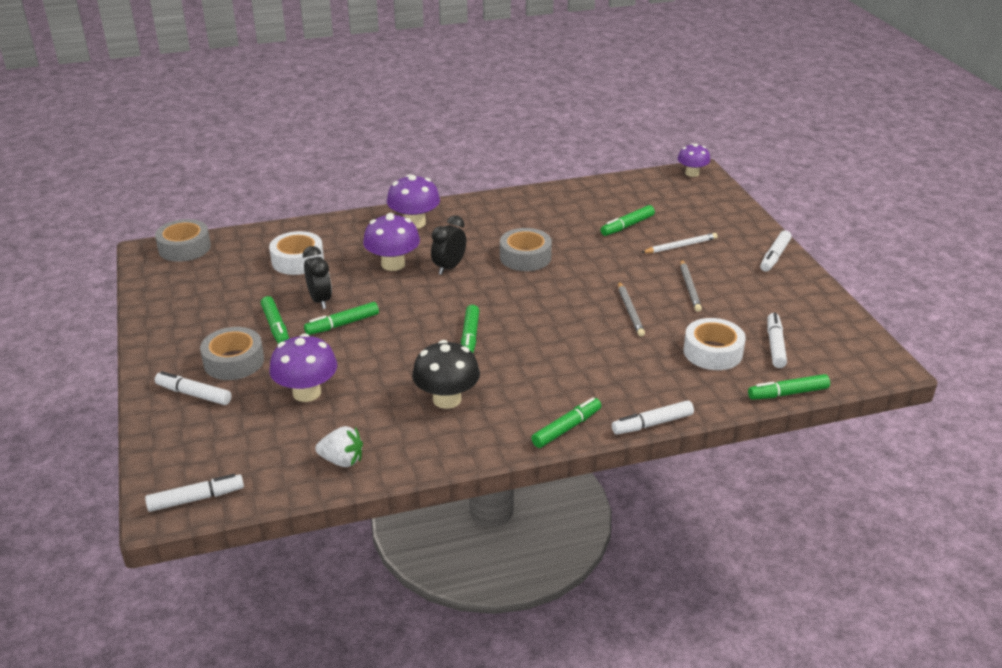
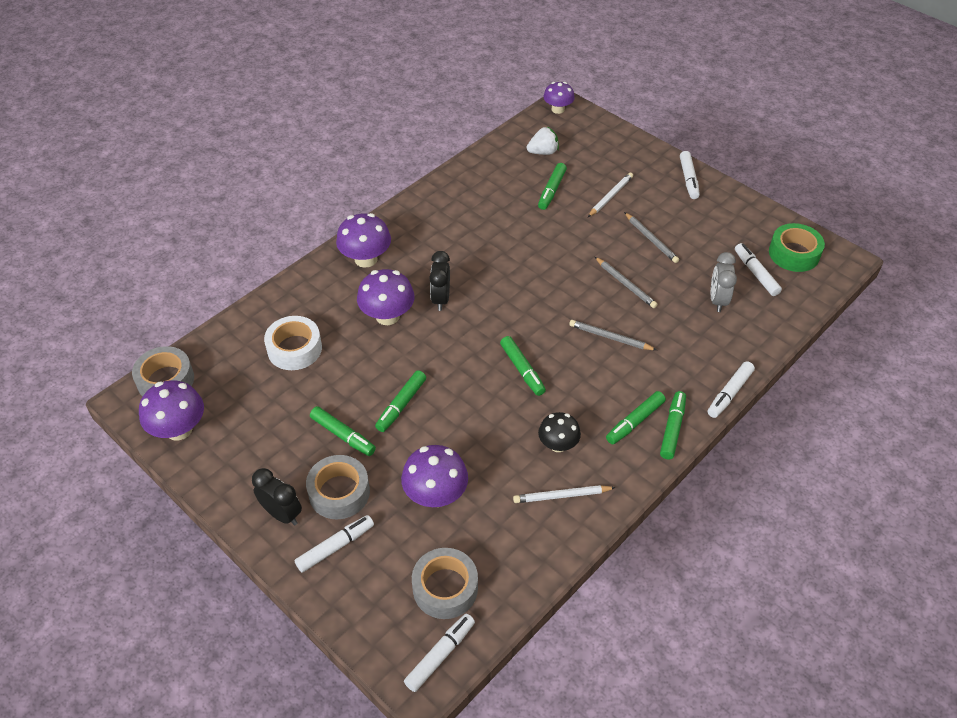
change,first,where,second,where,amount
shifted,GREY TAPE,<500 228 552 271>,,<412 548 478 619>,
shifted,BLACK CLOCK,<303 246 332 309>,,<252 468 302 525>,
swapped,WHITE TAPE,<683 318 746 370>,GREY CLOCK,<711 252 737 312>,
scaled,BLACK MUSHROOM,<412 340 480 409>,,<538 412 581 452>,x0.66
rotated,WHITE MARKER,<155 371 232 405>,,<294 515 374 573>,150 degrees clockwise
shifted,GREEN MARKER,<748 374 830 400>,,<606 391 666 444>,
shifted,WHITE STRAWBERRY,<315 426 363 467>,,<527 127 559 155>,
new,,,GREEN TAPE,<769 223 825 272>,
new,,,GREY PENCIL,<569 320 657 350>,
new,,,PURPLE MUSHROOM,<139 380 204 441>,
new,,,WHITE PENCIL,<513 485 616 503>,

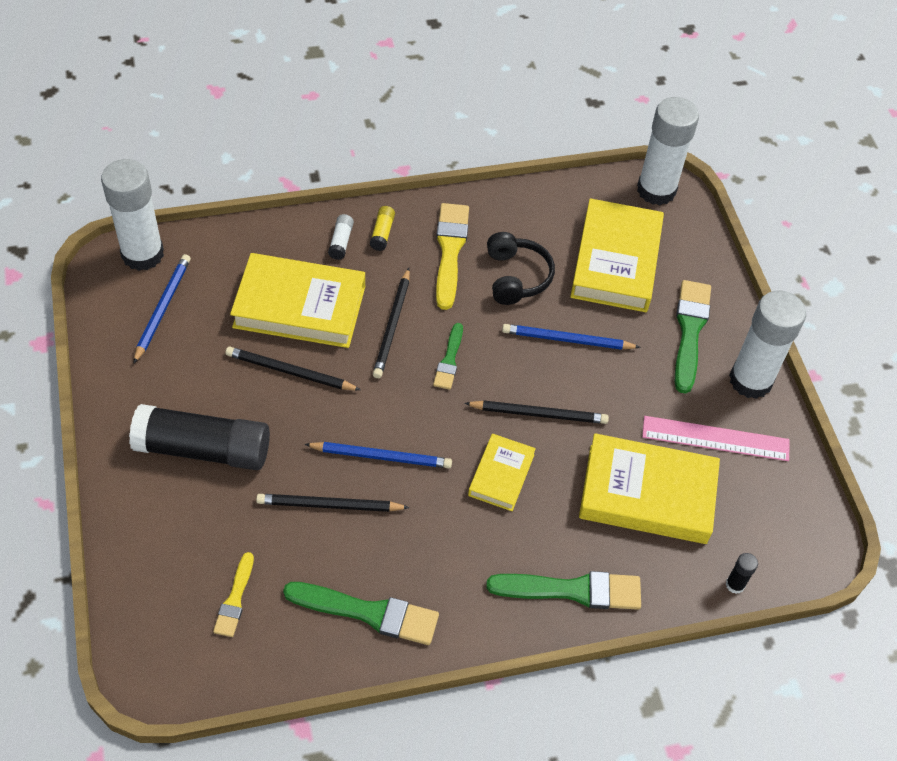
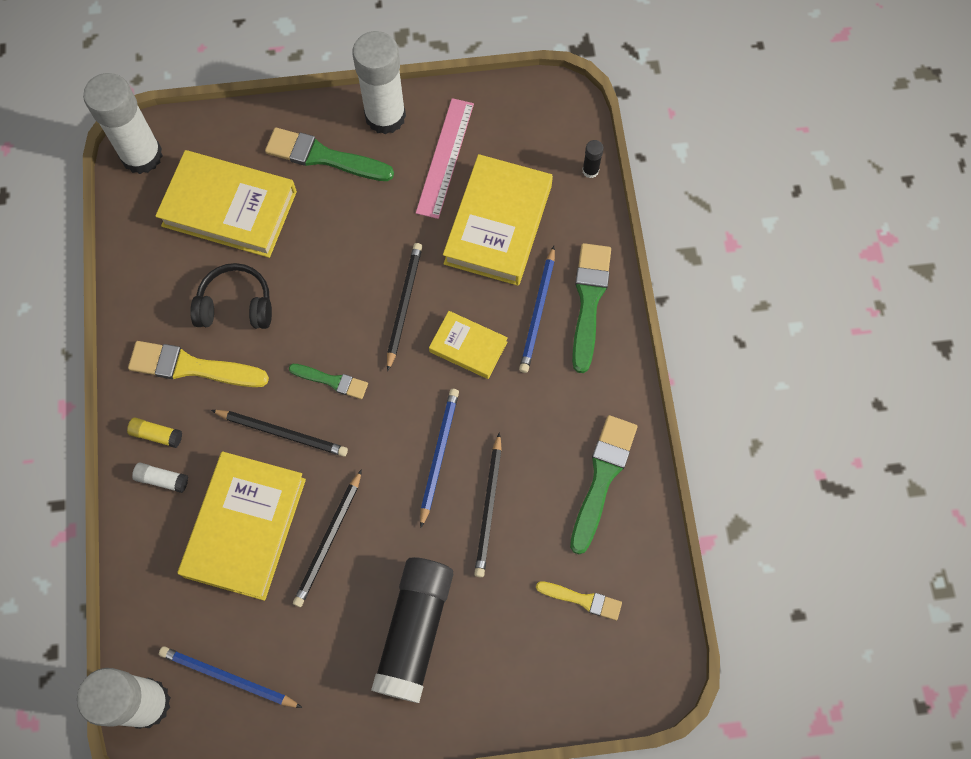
change,first,where,second,where,amount
shifted,BLUE PENCIL,<502 324 641 350>,,<519 246 555 373>,

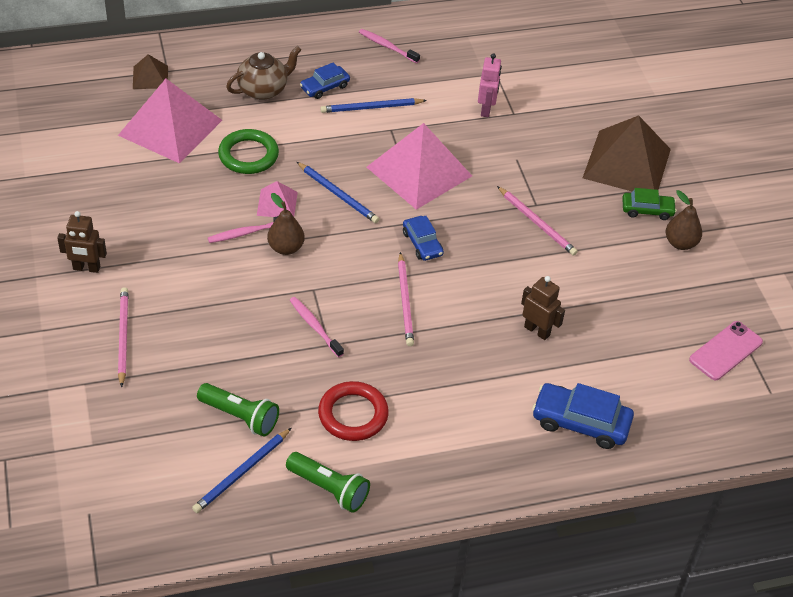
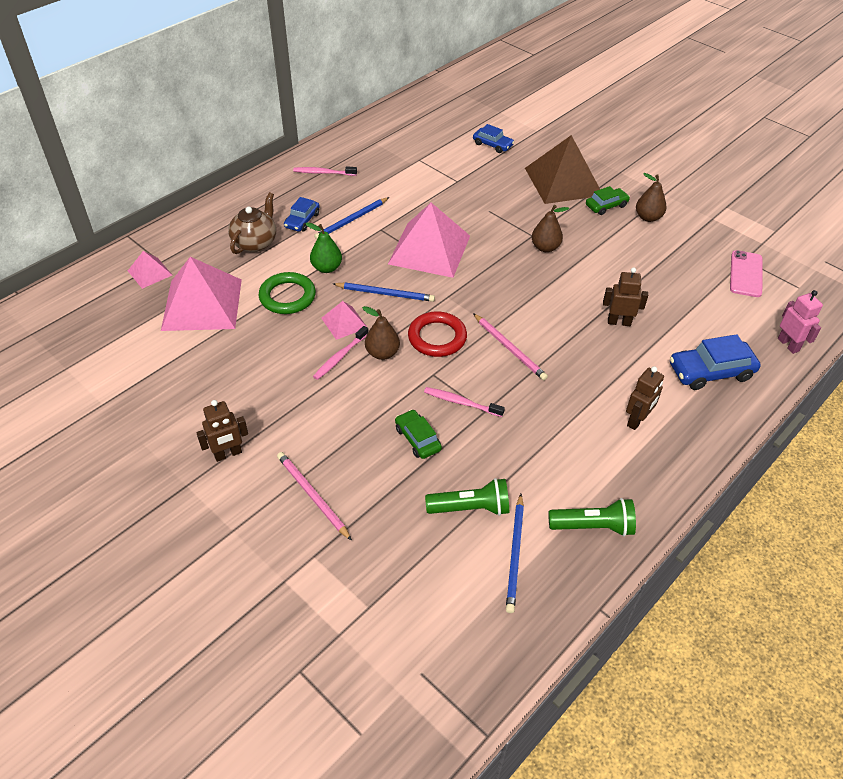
change,first,where,second,where,amount
shifted,PINK ROBOT,<478 53 502 117>,,<778 290 823 354>,
repainted,BROWN PYRAMID,<133 54 168 89>,PINK PYRAMID,<128 251 172 289>,
swapped,PINK PENCIL,<497 186 578 256>,BROWN PEAR,<532 205 569 252>,
shifted,BLUE CAR,<403 216 444 261>,,<473 124 514 153>,
shifted,RED RING,<318 381 389 441>,,<408 311 467 357>,
new,,,GREEN PEAR,<305 222 342 273>,
new,,,BROWN ROBOT,<626 366 664 430>,
new,,,GREEN CAR,<395 409 442 459>,

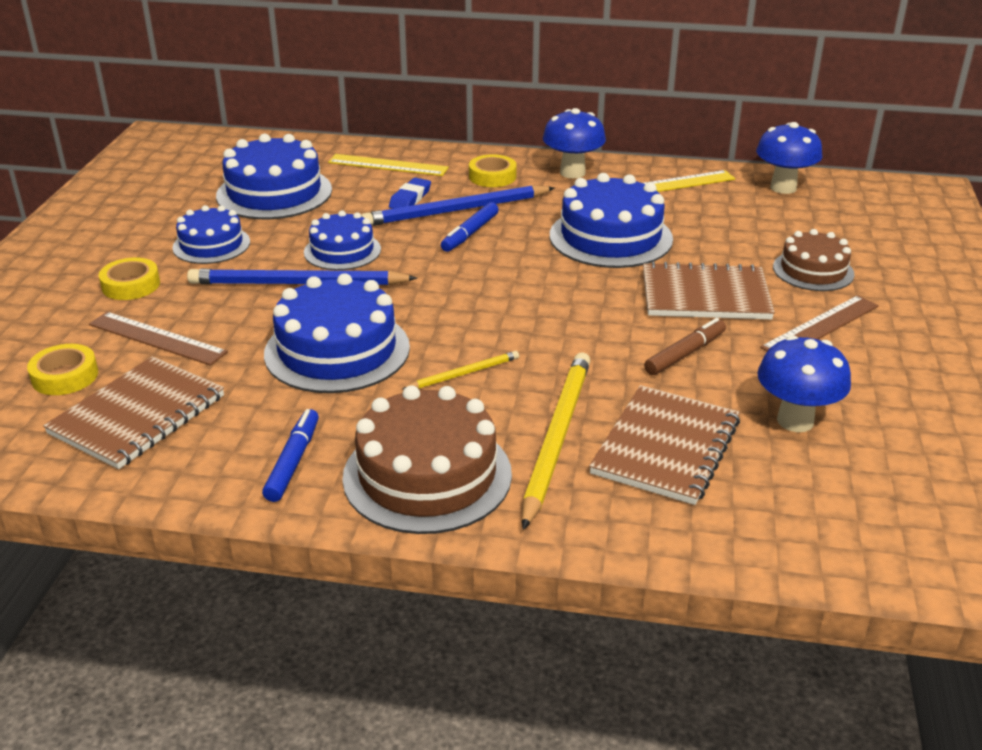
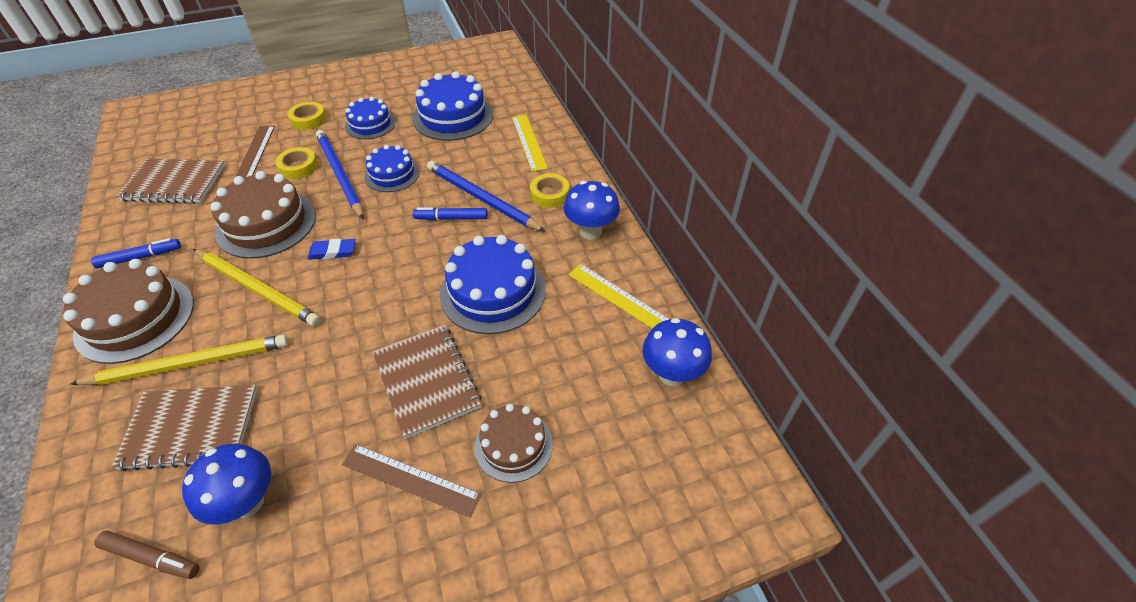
change,first,where,second,where,amount
shifted,BLUE ERASER,<389 178 431 209>,,<308 239 356 260>,
repainted,BLUE CAKE,<264 273 410 393>,BROWN CAKE,<210 171 316 259>,
shifted,BROWN MARKER,<644 318 726 375>,,<94 531 200 579>,
shifted,YELLOW TAPE,<27 344 98 395>,,<275 147 318 179>,
scaled,YELLOW PENCIL,<402 351 519 390>,,<193 249 321 326>,x2.00

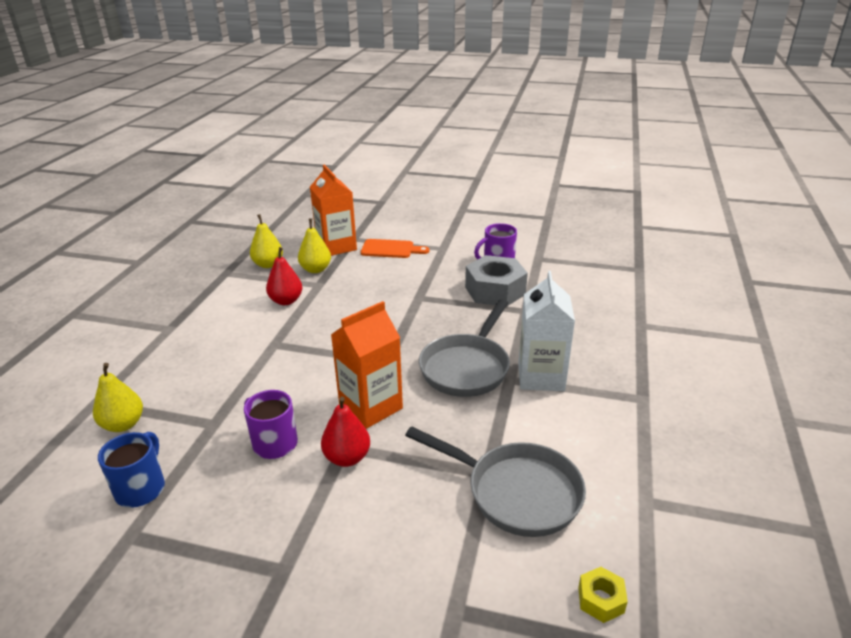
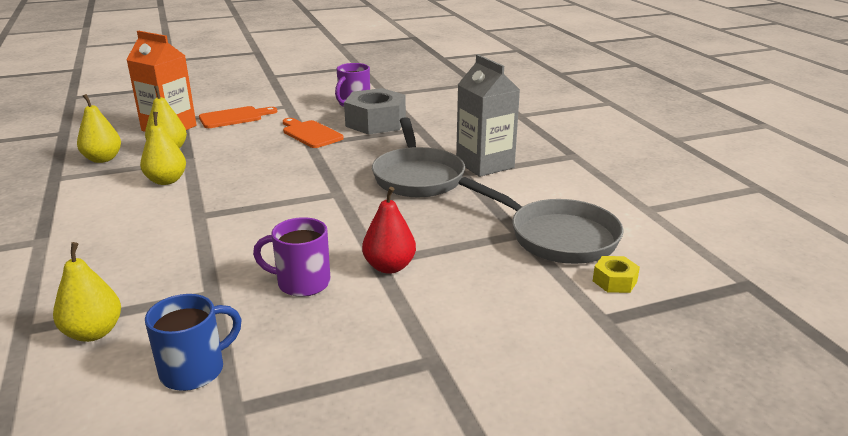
change,first,where,second,where,amount
repainted,RED PEAR,<266 247 302 305>,YELLOW PEAR,<140 112 186 185>,
repainted,WHITE CARTON,<518 271 575 391>,GREY CARTON,<456 55 520 177>,
gone,ORANGE CARTON,<331 301 403 429>,,,
rotated,GREY PAN,<405 426 586 537>,,<458 177 624 264>,45 degrees clockwise
rotated,BLUE MUG,<98 432 165 508>,,<145 294 242 391>,75 degrees clockwise
shifted,YELLOW NUT,<578 567 628 623>,,<593 256 640 293>,
new,,,ORANGE CUTTING BOARD,<283 118 344 148>,

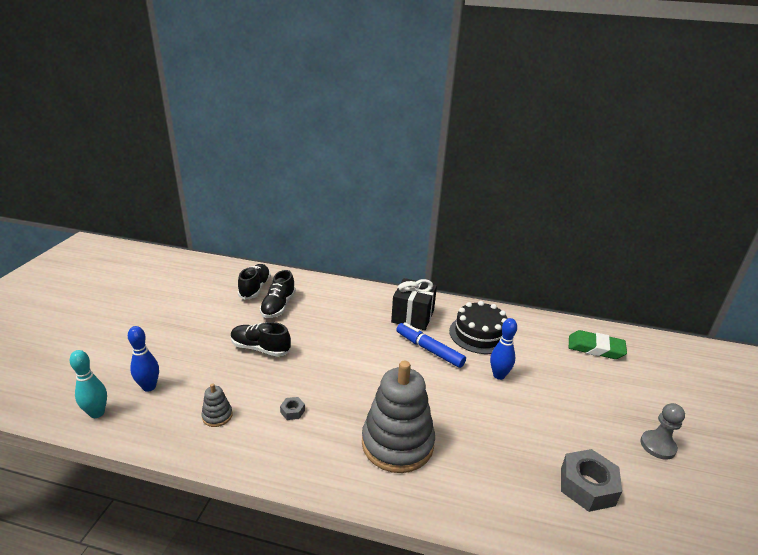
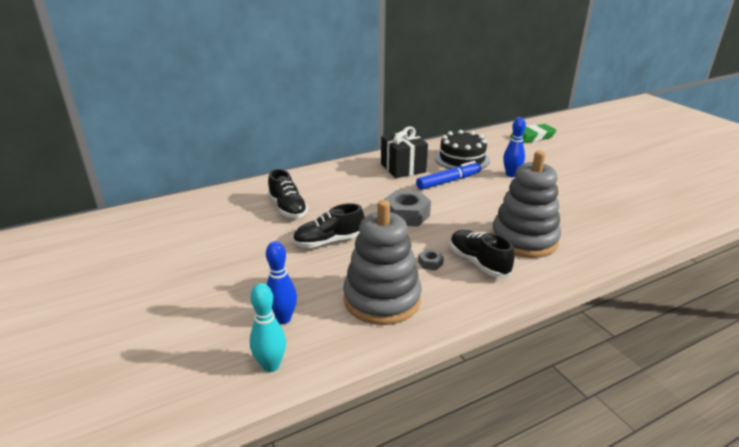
change,first,where,second,where,amount
shifted,BLACK SHOE,<238 264 271 300>,,<450 230 515 277>,
rotated,BLUE MARKER,<396 322 466 368>,,<416 161 481 190>,150 degrees clockwise
scaled,GREY STACKING TOY,<201 383 233 427>,,<343 200 422 325>,x2.37
gone,GREY PAWN,<640 403 685 460>,,,
shifted,GREY NUT,<561 449 622 512>,,<384 190 431 226>,

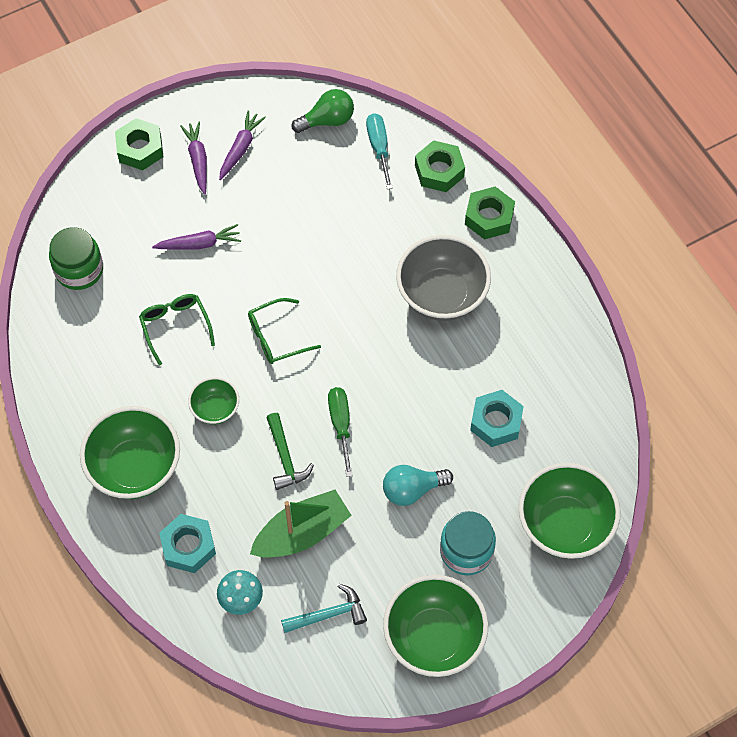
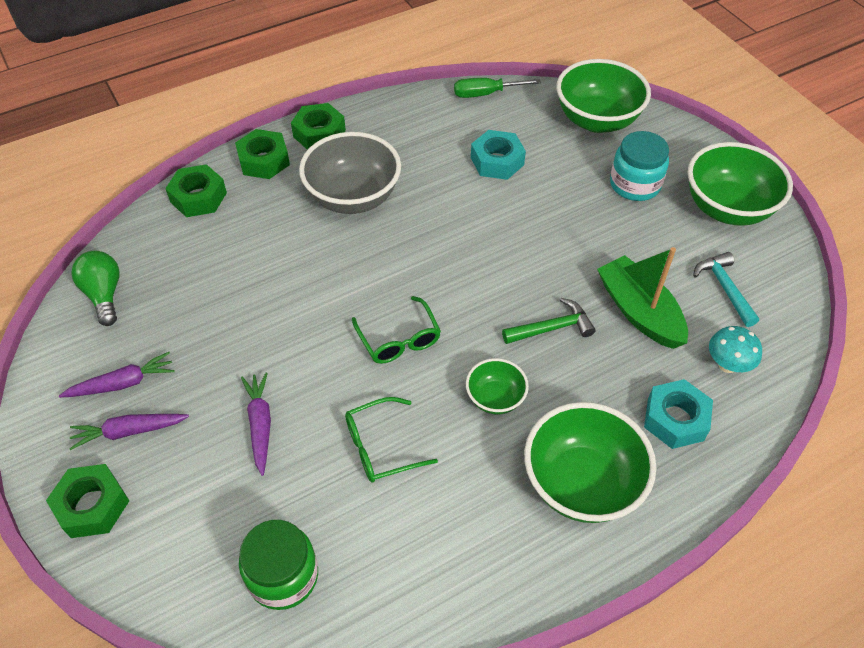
change,first,where,second,where,amount
rotated,PURPLE CARROT,<219 111 266 180>,,<59 352 175 398>,135 degrees clockwise
gone,TURQUOISE SCREWDRIVER,<366 113 393 190>,,,
shifted,GREEN SCREWDRIVER,<328 387 353 477>,,<454 78 541 98>,
gone,TURQUOISE LIGHT BULB,<383 465 453 506>,,,
new,,,GREEN NUT,<291 103 346 150>,

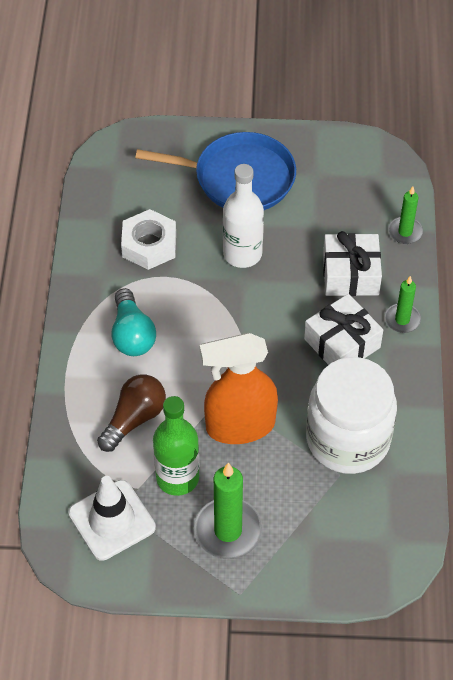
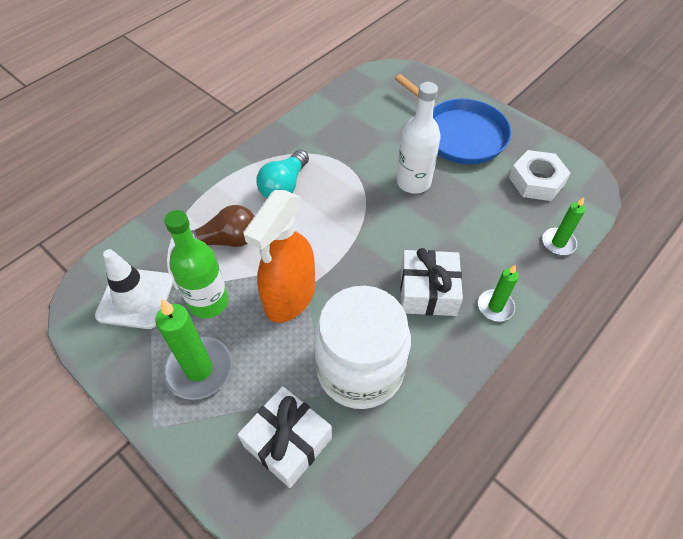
change,first,where,second,where,amount
shifted,WHITE NUT,<121 209 176 270>,,<509 150 571 201>,
shifted,WHITE GIFT,<323 231 382 296>,,<238 386 332 488>,
rotated,ORANGE SPRAY BOTTLE,<200 333 278 444>,,<243 190 315 323>,90 degrees counterclockwise

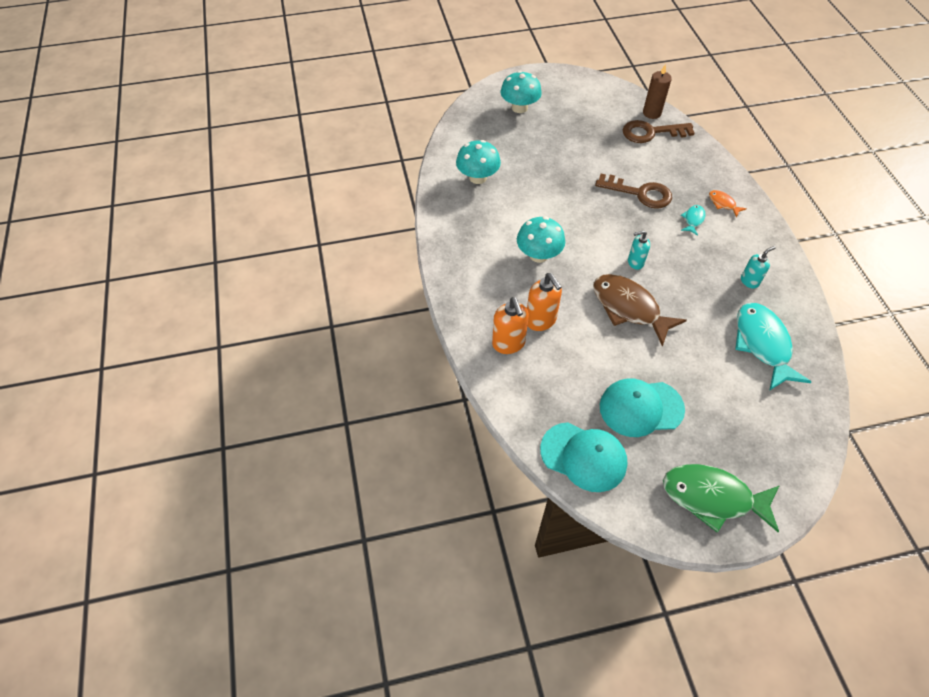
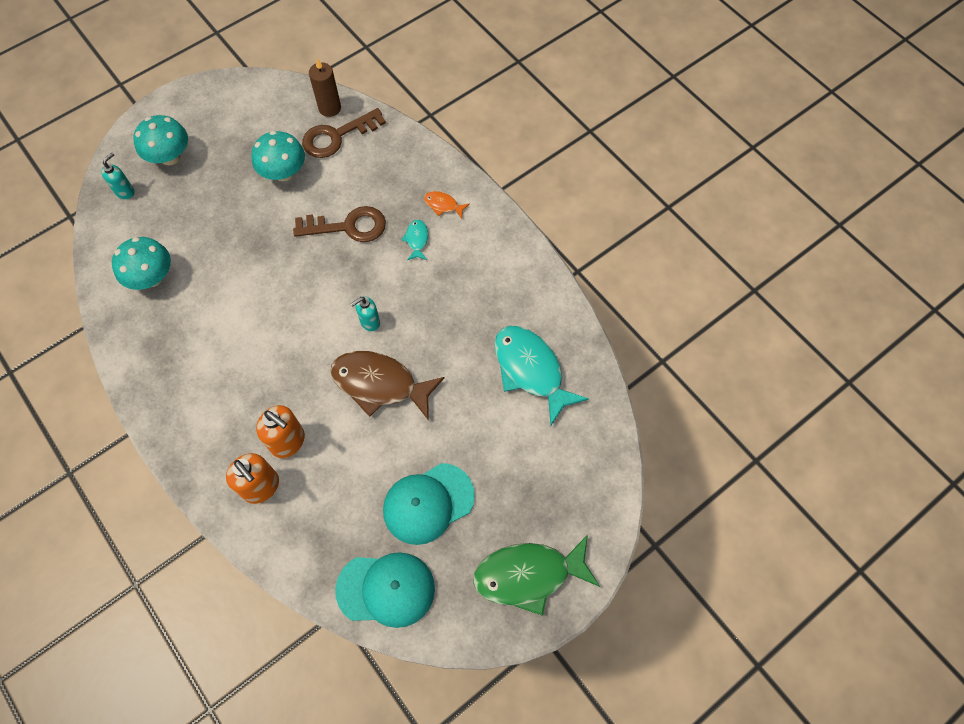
change,first,where,second,where,amount
shifted,TURQUOISE MUSHROOM,<517 216 565 263>,,<251 131 305 181>,
shifted,TURQUOISE SOAP DISPENSER,<741 246 776 289>,,<101 153 134 199>,

